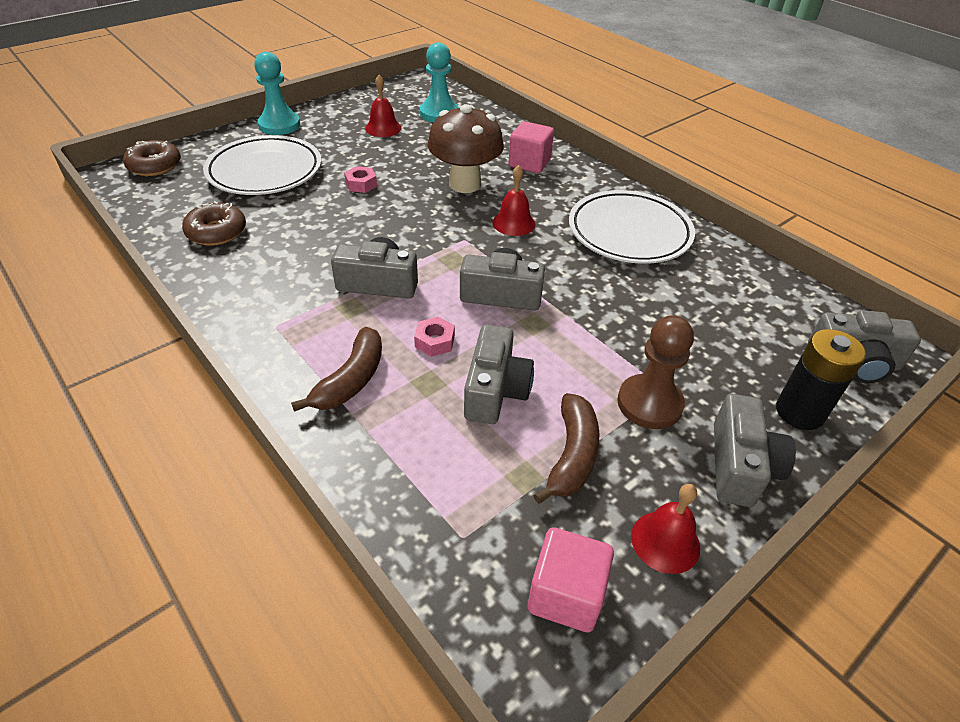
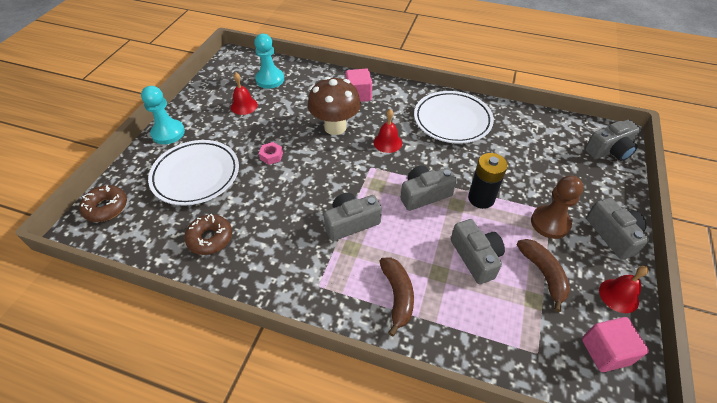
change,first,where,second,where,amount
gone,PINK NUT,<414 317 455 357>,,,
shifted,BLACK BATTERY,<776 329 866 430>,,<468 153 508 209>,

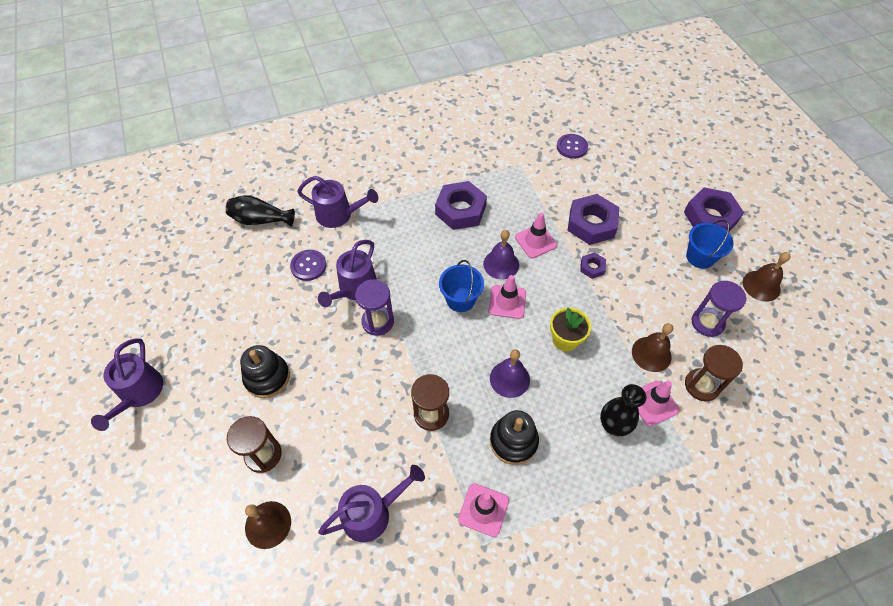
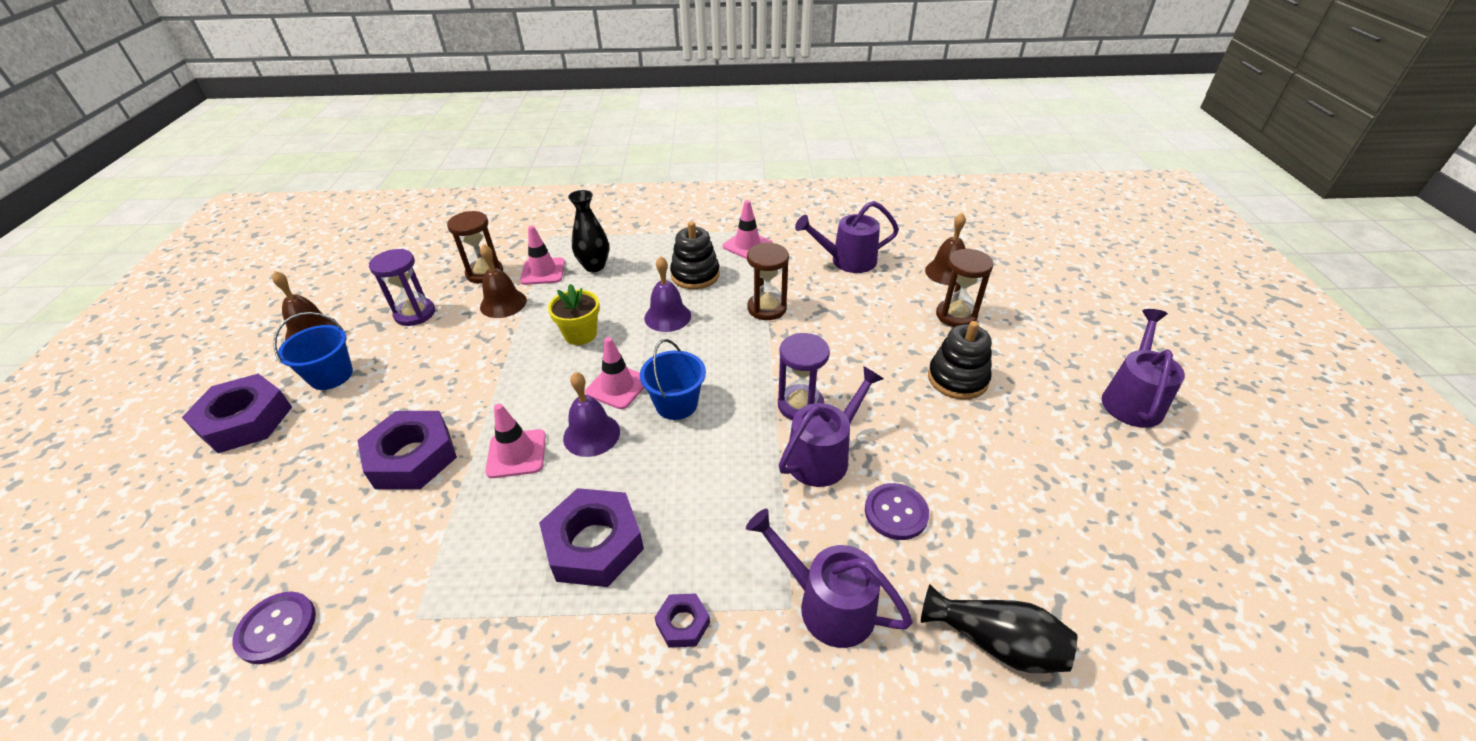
change,first,where,second,where,amount
shifted,PURPLE NUT,<580 252 606 279>,,<654 593 710 648>,

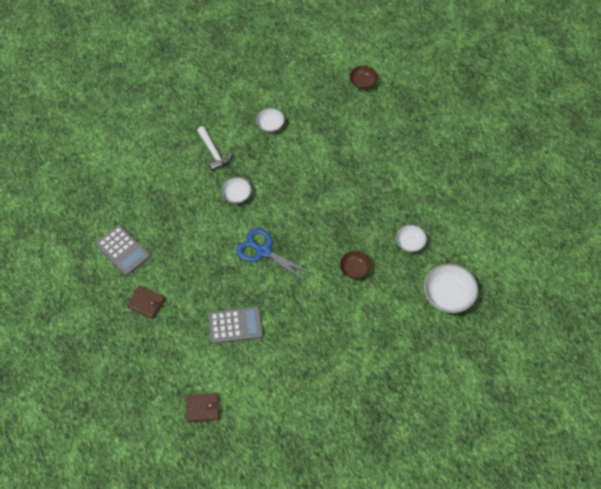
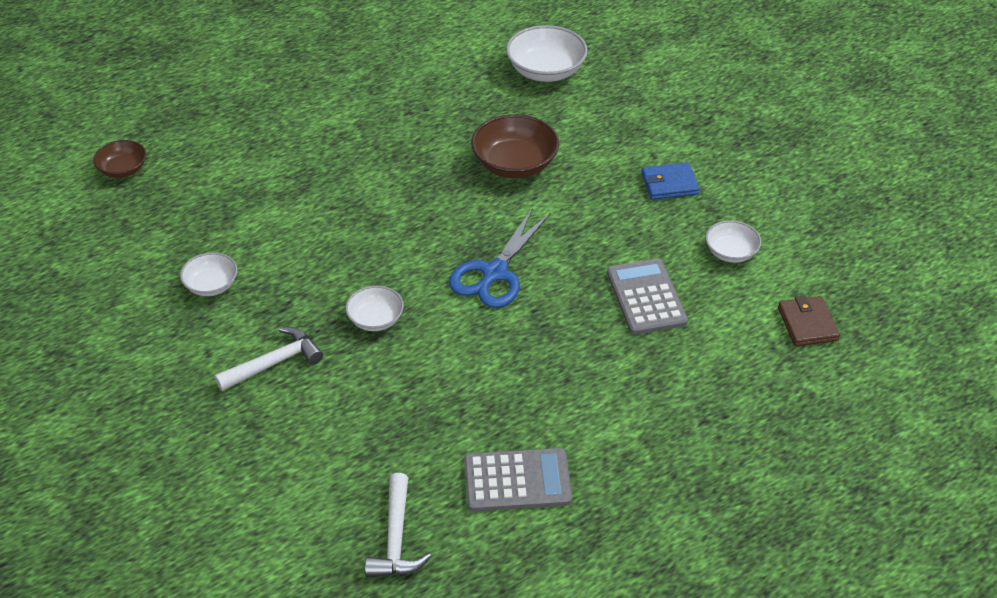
change,first,where,second,where,amount
rotated,GREY CALCULATOR,<96 225 150 275>,,<464 448 572 512>,45 degrees clockwise
shifted,WHITE BOWL,<396 225 427 252>,,<706 220 761 263>,
scaled,BROWN BOWL,<340 251 371 279>,,<471 114 559 178>,x1.69
gone,BROWN WALLET,<127 285 165 319>,,,
new,,,BLUE WALLET,<641 162 700 200>,
new,,,WHITE HAMMER,<365 473 431 577>,

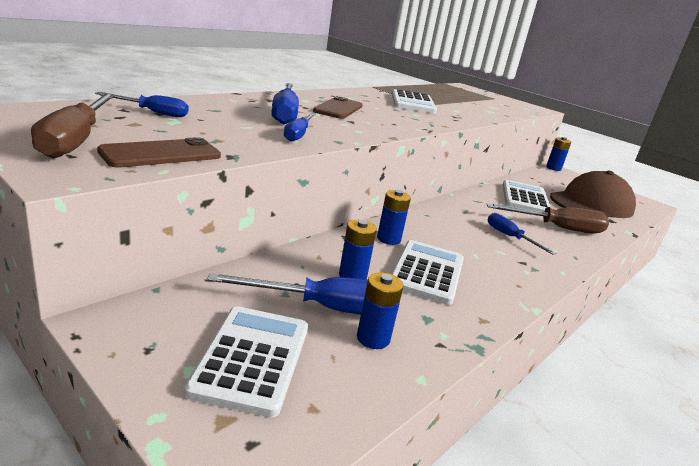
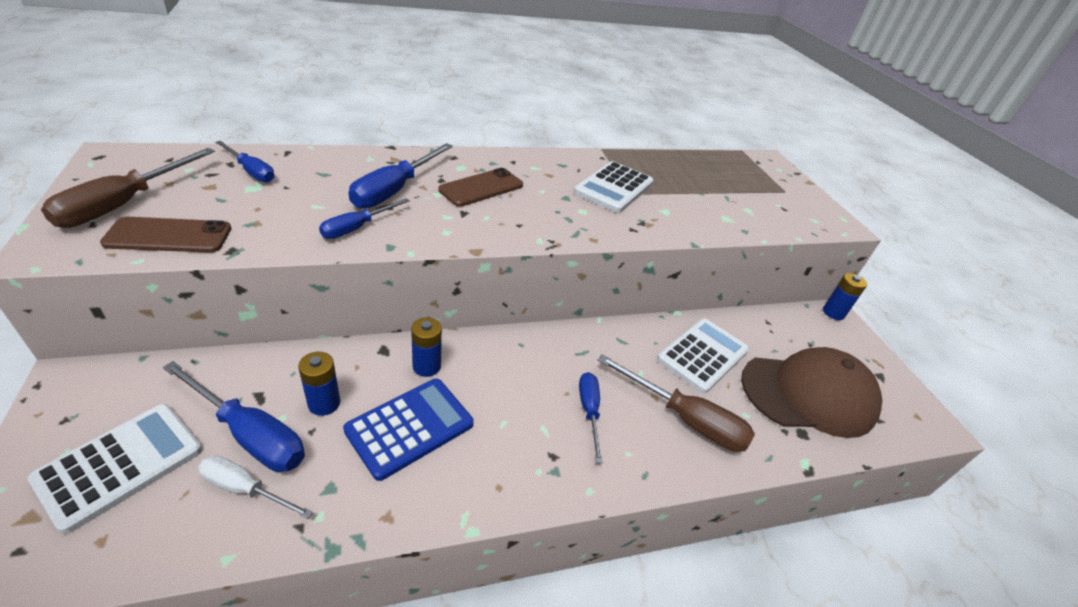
change,first,where,second,where,amount
repainted,WHITE CALCULATOR,<391 240 464 305>,BLUE CALCULATOR,<343 378 474 481>,
swapped,BLUE BATTERY,<357 272 403 349>,WHITE SCREWDRIVER,<198 455 313 519>,

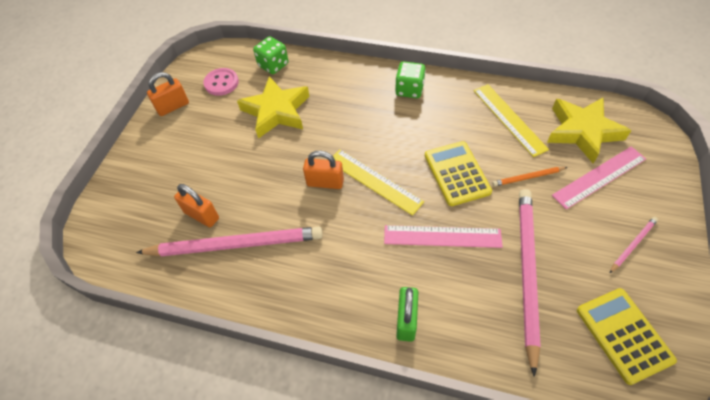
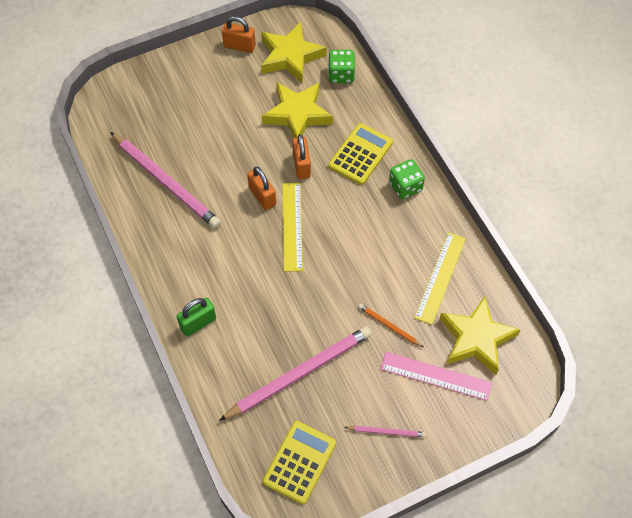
change,first,where,second,where,amount
swapped,PINK BUTTON,<203 68 239 96>,YELLOW STAR,<261 22 327 83>,
shifted,YELLOW CALCULATOR,<425 141 492 206>,,<328 123 393 185>,
shifted,ORANGE PADLOCK,<174 184 219 227>,,<292 134 311 179>,
gone,PINK RULER,<384 225 503 248>,,,

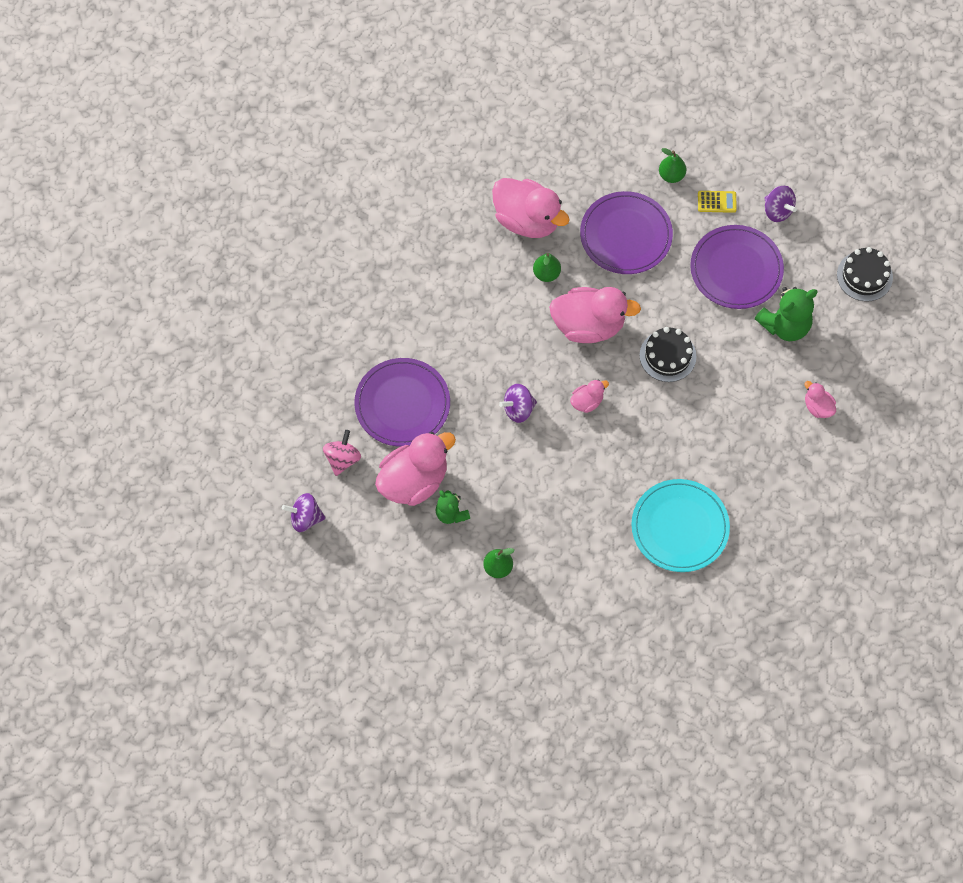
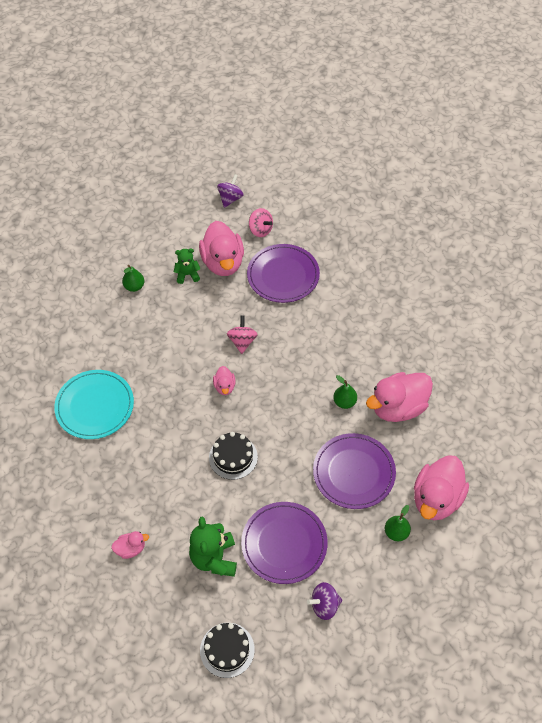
change,first,where,second,where,amount
gone,YELLOW CALCULATOR,<698 191 737 213>,,,
shifted,PINK DUCK,<549 287 641 343>,,<414 455 469 520>,
repainted,PURPLE SPINNING TOP,<499 384 537 423>,PINK SPINNING TOP,<227 315 258 354>,

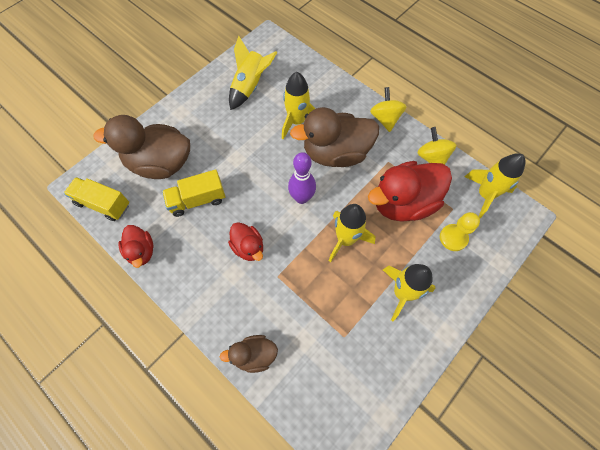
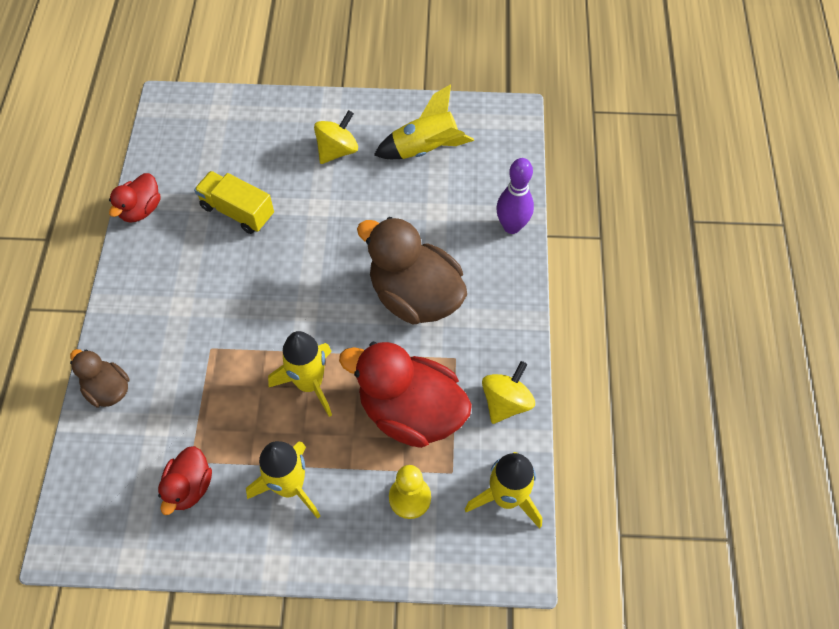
change,first,where,second,where,amount
gone,YELLOW ROCKET,<282 72 316 140>,,,
shifted,YELLOW SPINNING TOP,<370 87 407 132>,,<314 110 358 164>,
gone,BROWN DUCK,<93 115 190 179>,,,
shifted,PURPLE BOWLING PIN,<288 152 316 204>,,<496 158 534 234>,
gone,YELLOW TRUCK,<64 177 129 221>,,,
shifted,RED DUCK,<228 222 263 261>,,<158 446 212 515>,

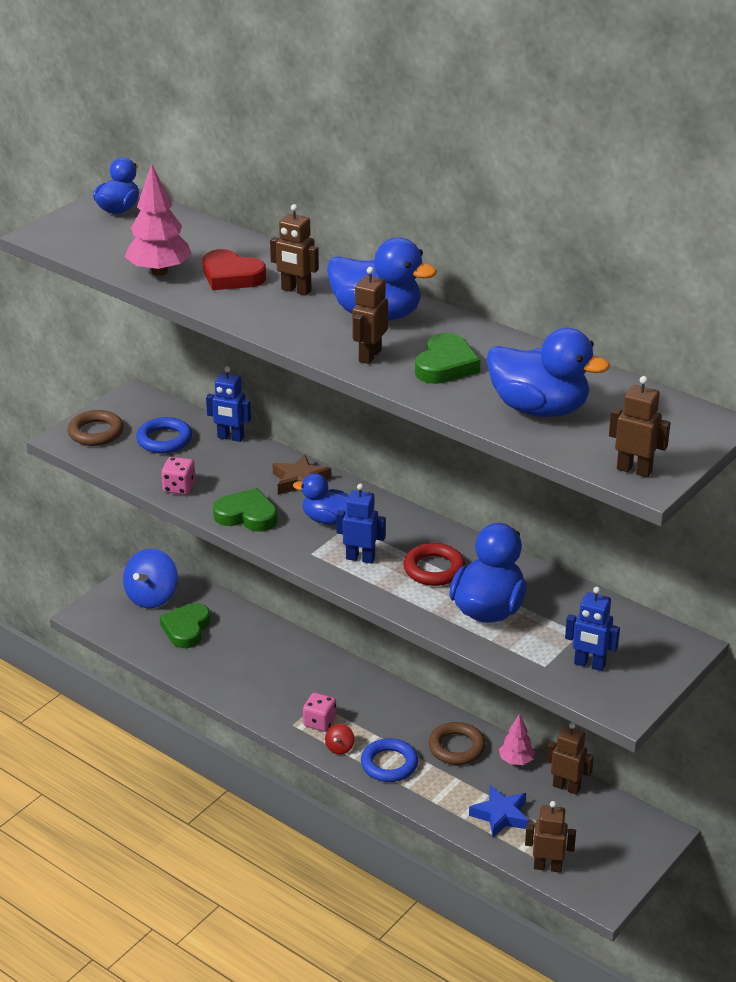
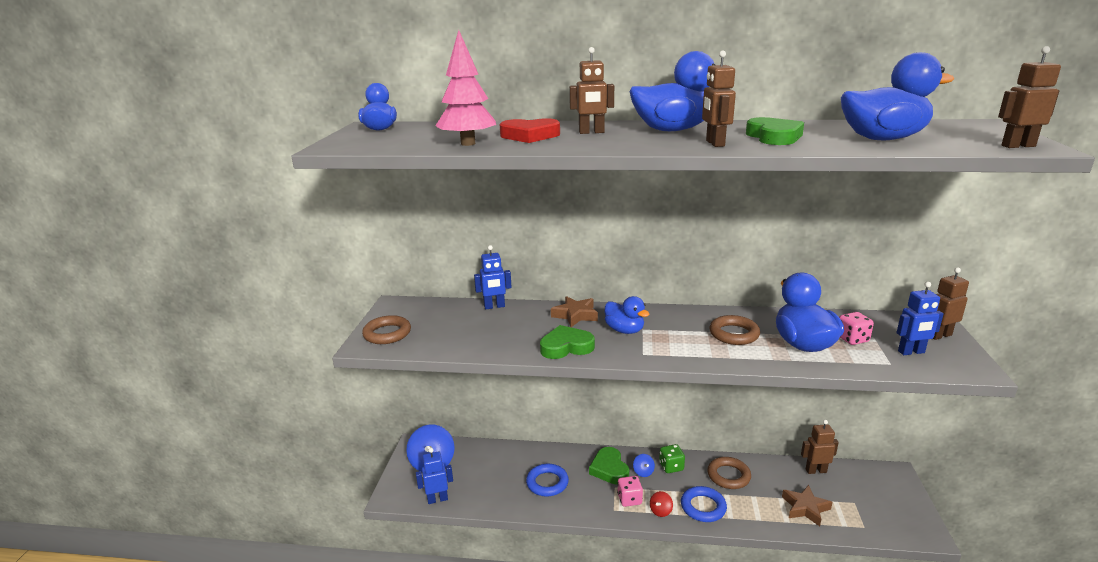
change,first,where,second,where,amount
shifted,BLUE RING,<136 417 192 453>,,<526 463 569 497>,
shifted,PINK DICE,<161 457 196 495>,,<839 312 874 345>,
rotated,BLUE DUCK,<293 473 349 525>,,<604 296 649 334>,120 degrees counterclockwise
shifted,BLUE ROBOT,<336 483 386 564>,,<416 448 453 504>,
repainted,RED RING,<404 543 465 586>,BROWN RING,<709 315 760 345>,
shifted,GREEN HEART,<160 603 210 648>,,<589 447 629 485>,
gone,PINK TREE,<499 714 535 765>,,,
rotated,RED SPINNING TOP,<325 724 354 755>,,<650 491 673 517>,45 degrees clockwise
repainted,BLUE STAR,<469 785 529 837>,BROWN STAR,<782 485 832 526>,
shifted,BROWN ROBOT,<525 801 576 873>,,<933 267 969 340>,
new,,,GREEN DICE,<659 444 685 473>,
new,,,BLUE SPINNING TOP,<633 454 655 477>,

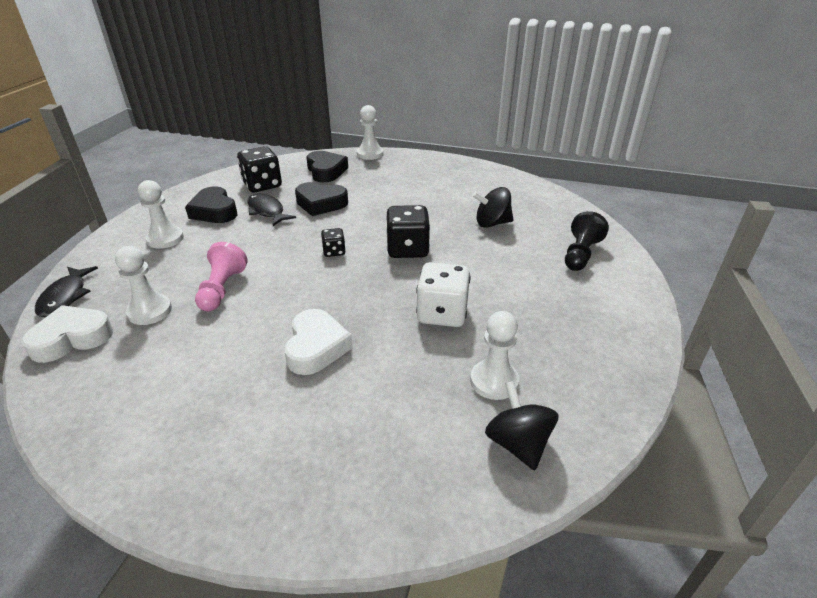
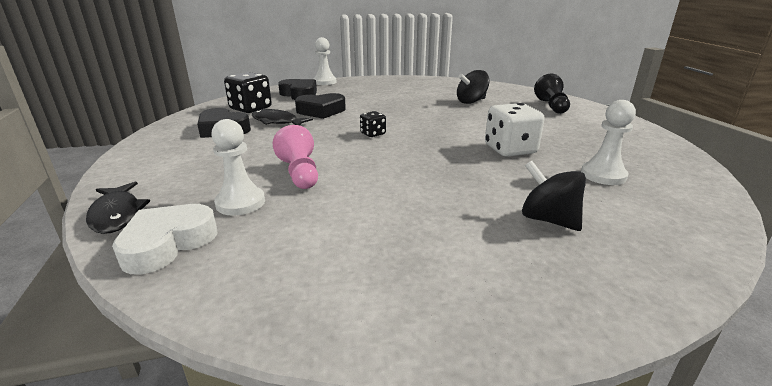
change,first,where,second,where,amount
gone,WHITE PAWN,<138 180 184 249>,,,
gone,BLACK DICE,<386 205 430 258>,,,
gone,WHITE HEART,<284 309 353 375>,,,
shifted,BLACK SPINNING TOP,<485 381 559 470>,,<522 161 586 231>,

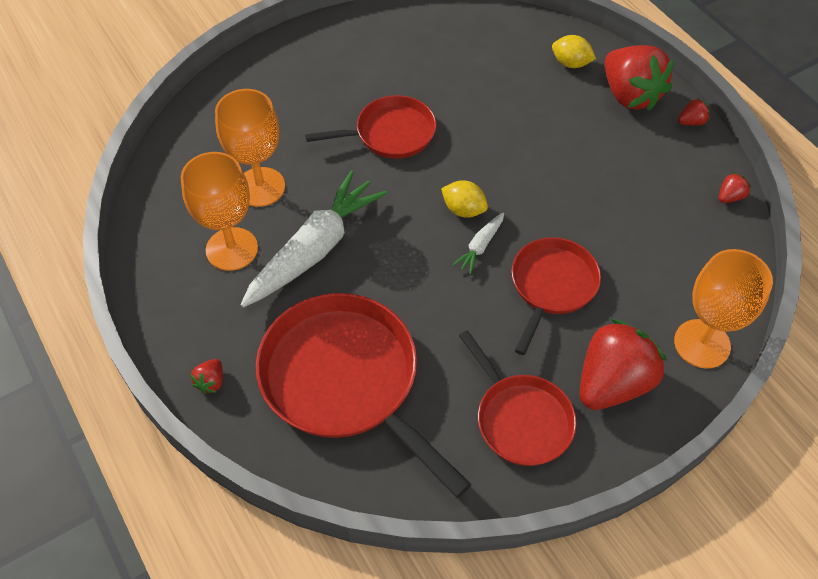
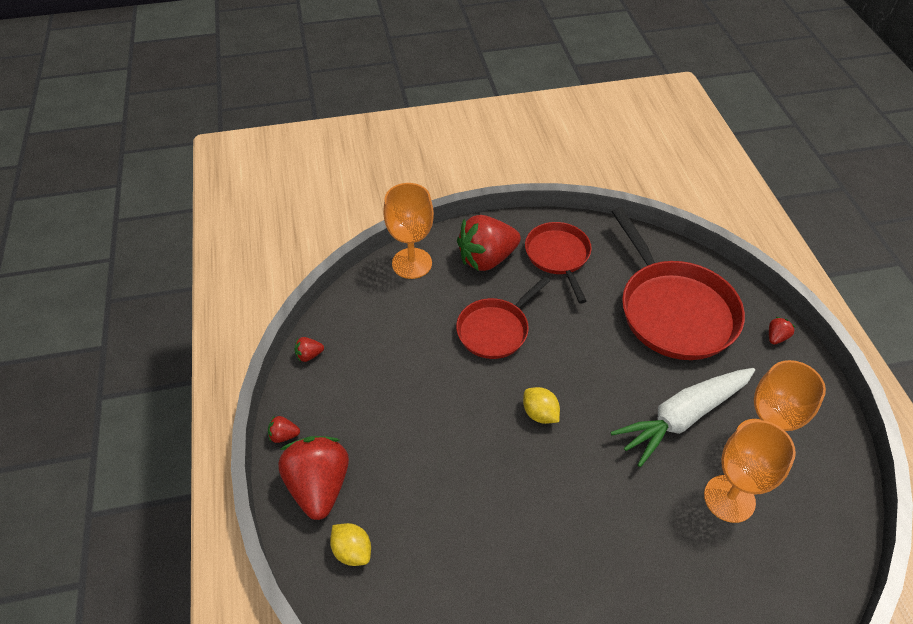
change,first,where,second,where,amount
gone,RED PAN,<305 95 436 158>,,,
gone,WHITE CARROT,<452 212 504 275>,,,

